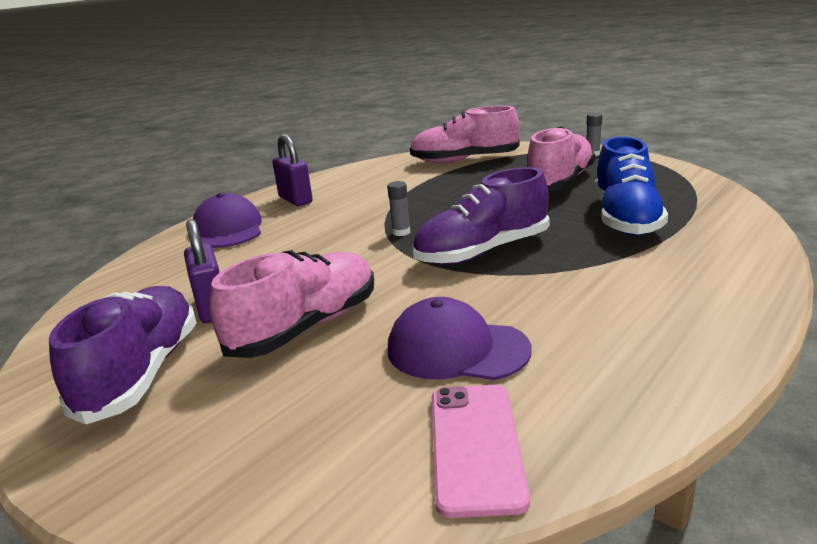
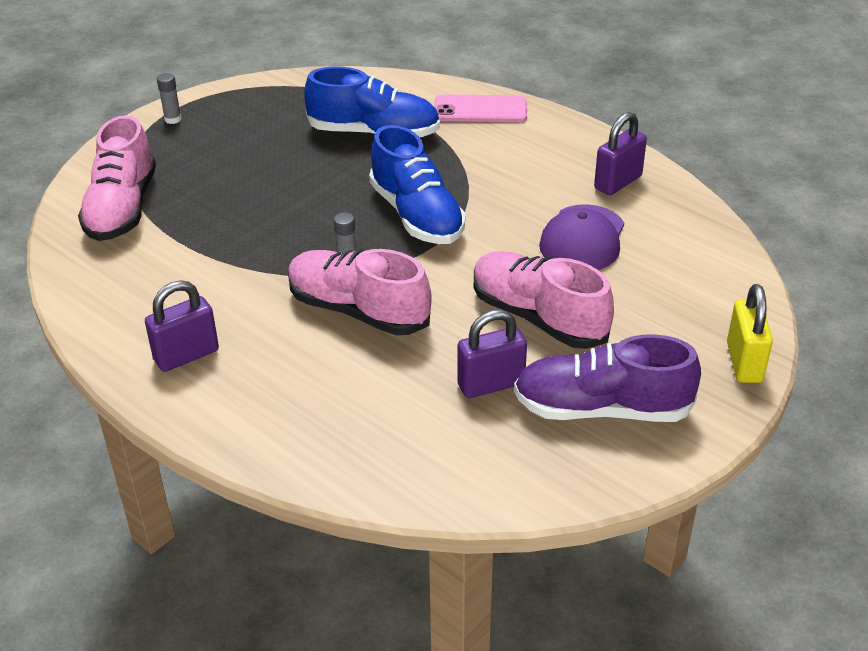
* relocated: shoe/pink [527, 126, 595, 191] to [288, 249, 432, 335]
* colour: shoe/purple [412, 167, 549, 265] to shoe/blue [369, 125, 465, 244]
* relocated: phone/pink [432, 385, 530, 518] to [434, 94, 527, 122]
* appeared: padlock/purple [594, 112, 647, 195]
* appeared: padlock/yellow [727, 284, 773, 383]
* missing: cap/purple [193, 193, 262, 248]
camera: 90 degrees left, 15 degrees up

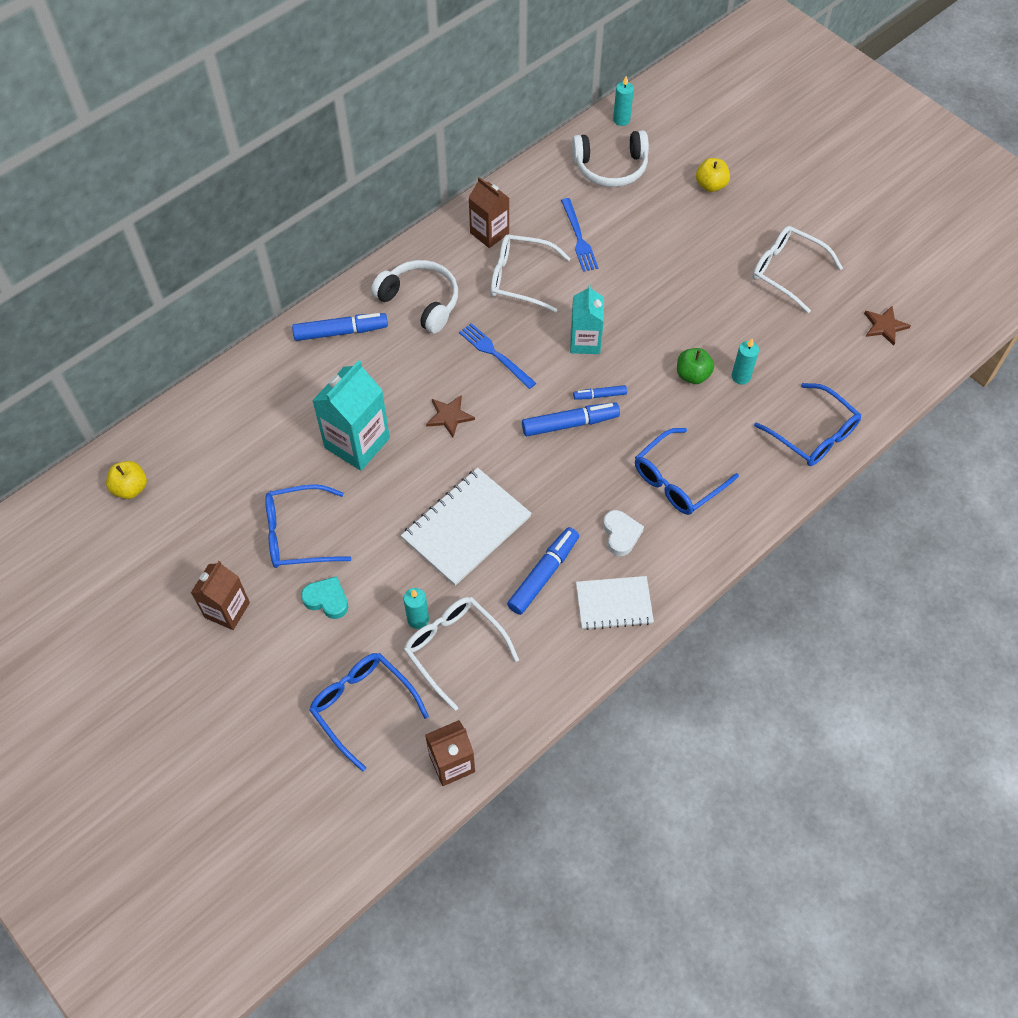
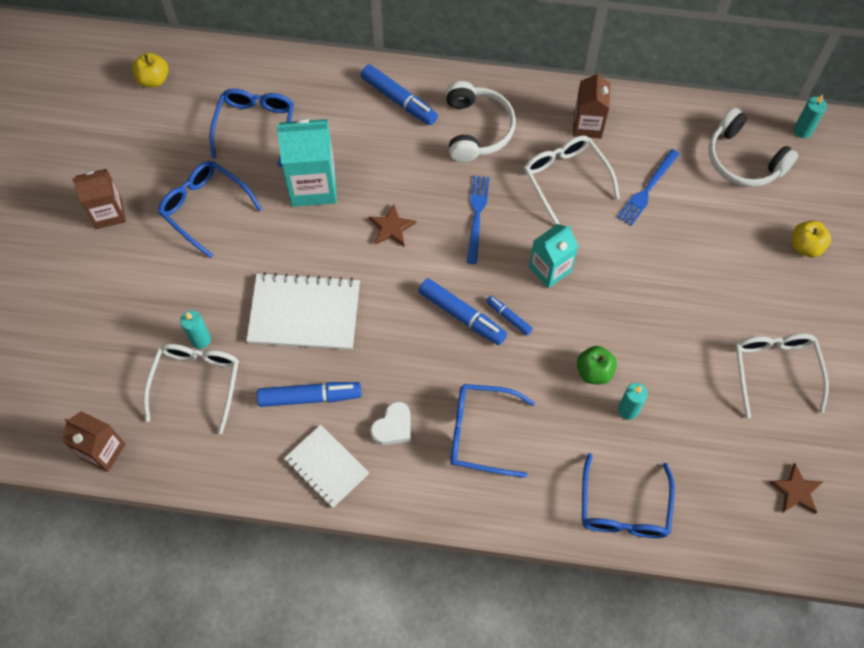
* relocated: glasses/blue [309, 653, 429, 772] to [209, 89, 294, 167]
* missing: heart/turquoise [301, 576, 348, 619]
camera: 50 degrees right, 5 degrees up

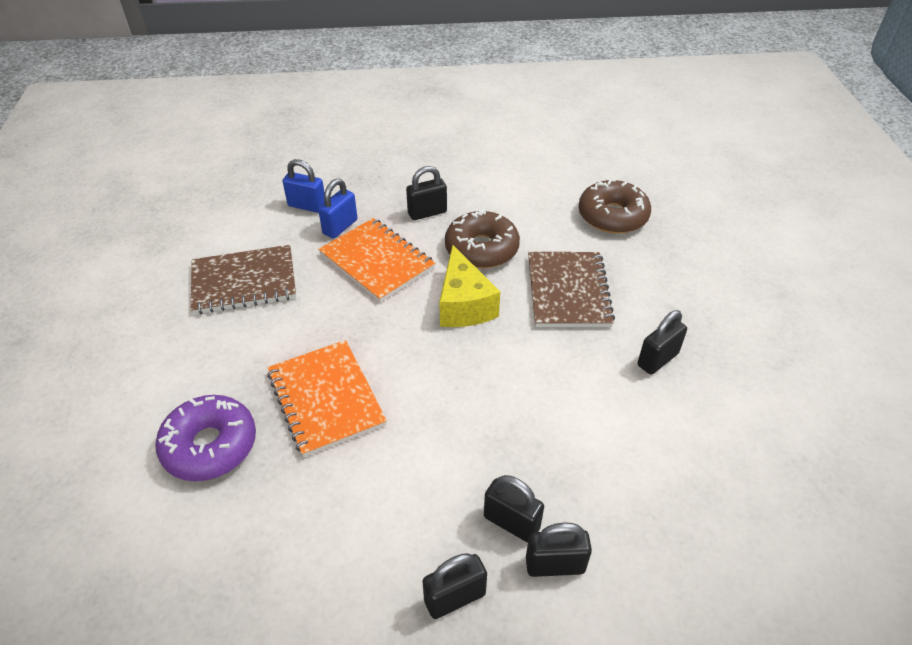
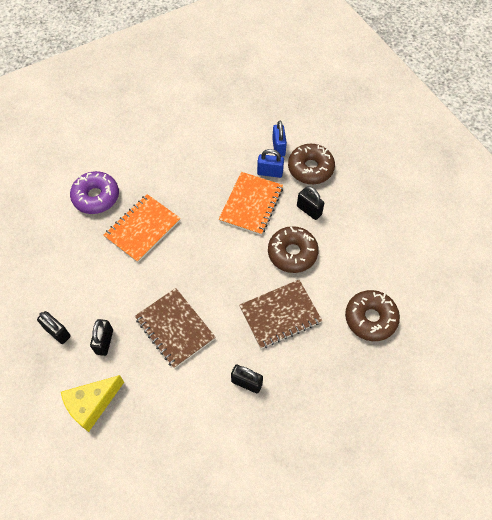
* relocated: cheese/yellow [439, 245, 500, 327] to [61, 375, 124, 432]
* relocated: notebook/brown [191, 245, 296, 314] to [135, 288, 216, 369]
* appeared: donut/brown [288, 144, 335, 184]
* missing: padlock/black [526, 522, 592, 577]
camera: 65 degrees right, 15 degrees up

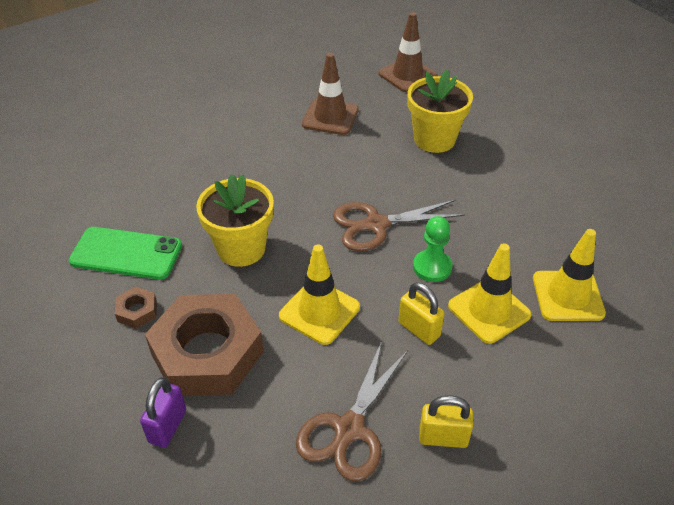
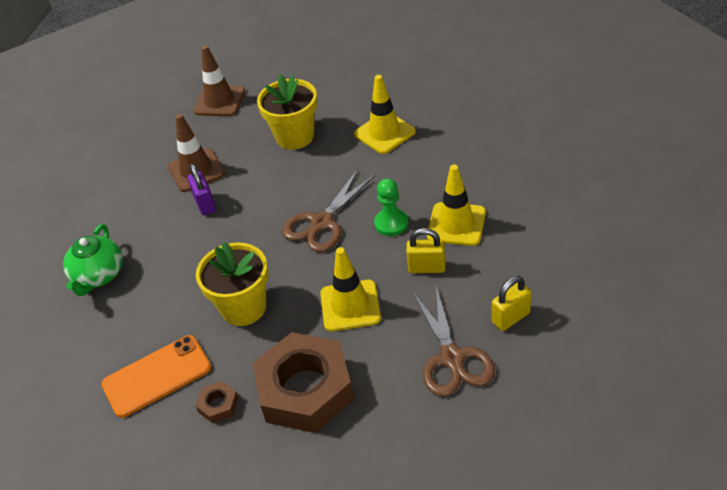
* appeared: teapot/green [63, 224, 123, 296]
* colour: phone/green [69, 227, 182, 280] to phone/orange [101, 335, 211, 418]
* relocated: padlock/purple [140, 377, 186, 448] to [188, 164, 216, 215]
* relocated: traffic cone/yellow [533, 229, 606, 321] to [354, 75, 416, 154]
camera: 35 degrees left, 0 degrees up

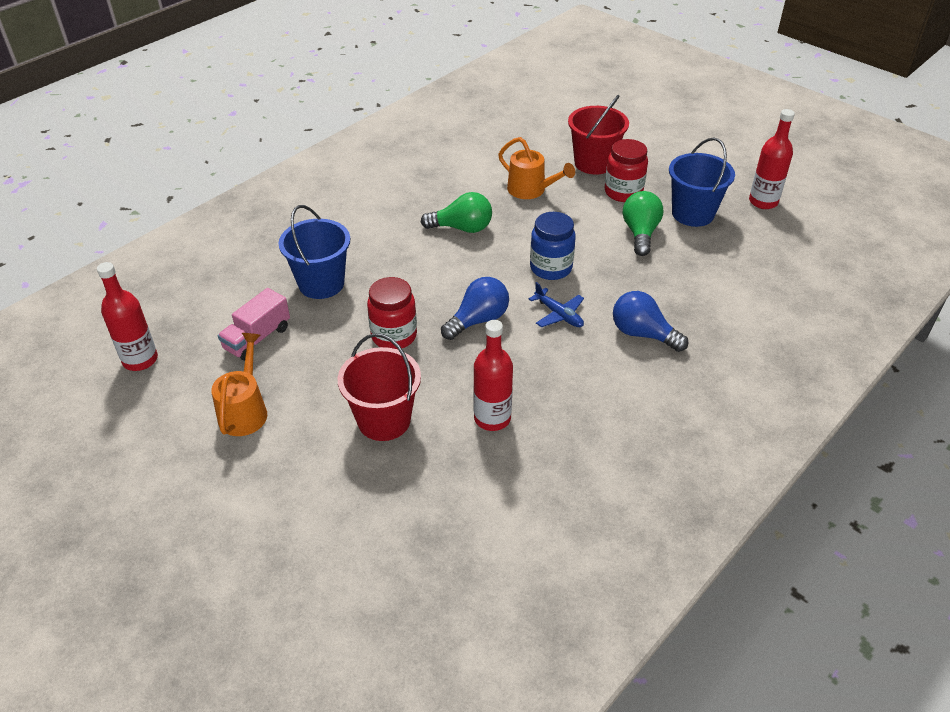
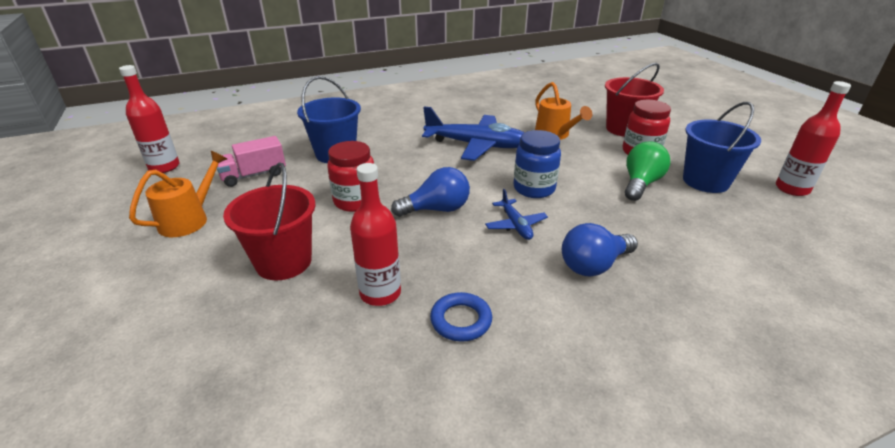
* exchanged: light bulb/green [421, 192, 492, 233] to plane/blue [422, 106, 525, 161]
* appeared: ring/blue [430, 292, 492, 342]
* spun: light bulb/blue [613, 291, 688, 352] = [562, 223, 638, 276] 90 degrees counterclockwise
camera: 25 degrees right, 10 degrees down

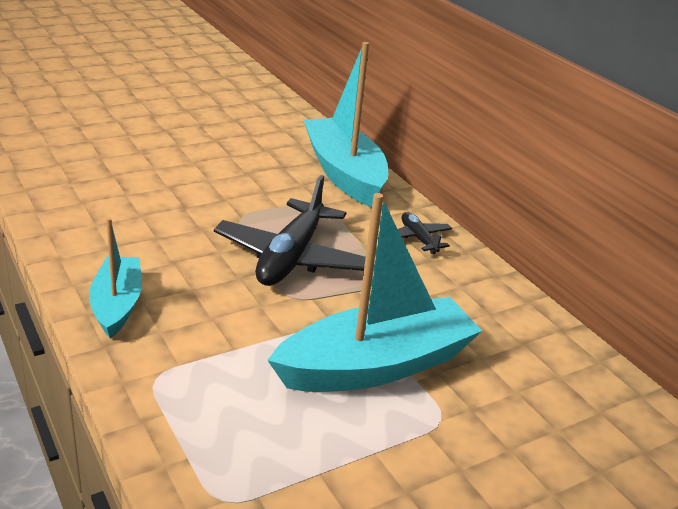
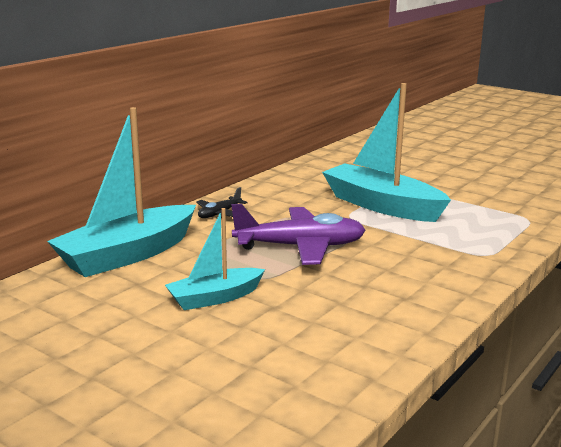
* relocated: boat/turquoise [89, 218, 142, 338] to [165, 208, 265, 310]
* colour: plane/black [214, 175, 366, 286] to plane/purple [231, 204, 366, 265]
camera: 110 degrees left, 10 degrees down

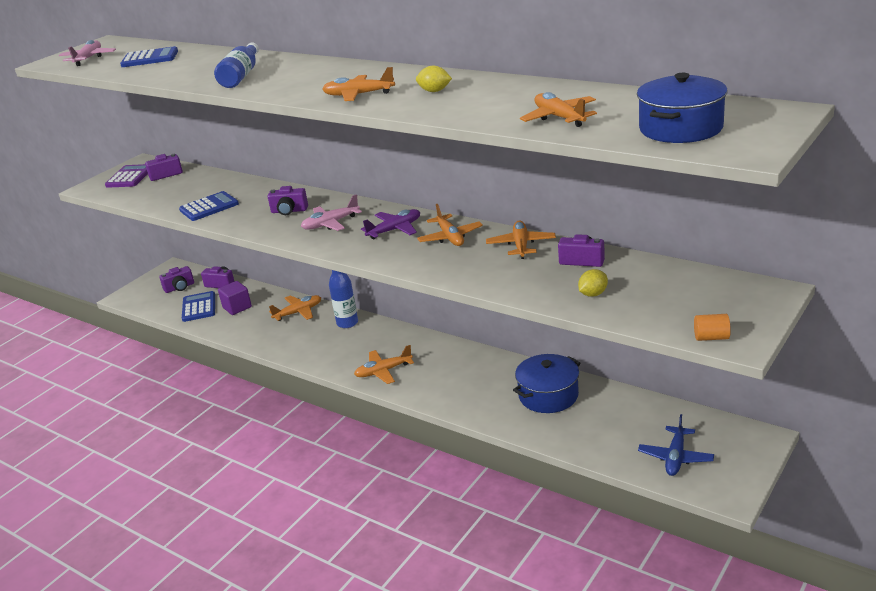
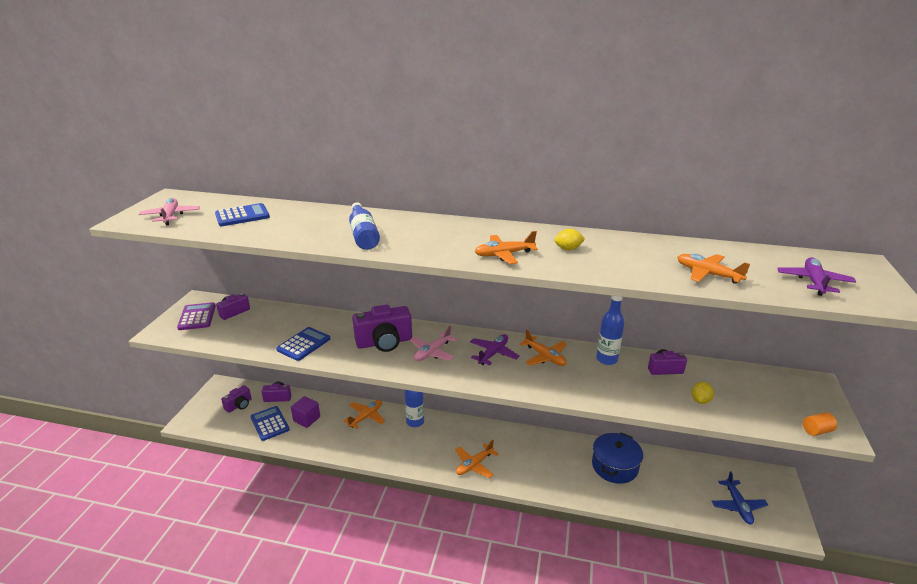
* size: camera/purple [268, 186, 308, 215] = [352, 305, 412, 352] x1.78
* exchanged: plane/orange [486, 221, 556, 259] to bottle/blue [596, 296, 624, 365]
* exchanged: pot/blue [637, 73, 728, 143] to plane/purple [777, 257, 856, 296]
camera: 25 degrees left, 0 degrees up

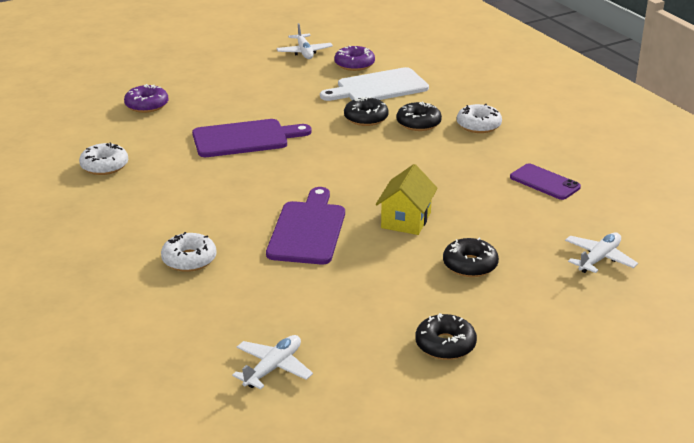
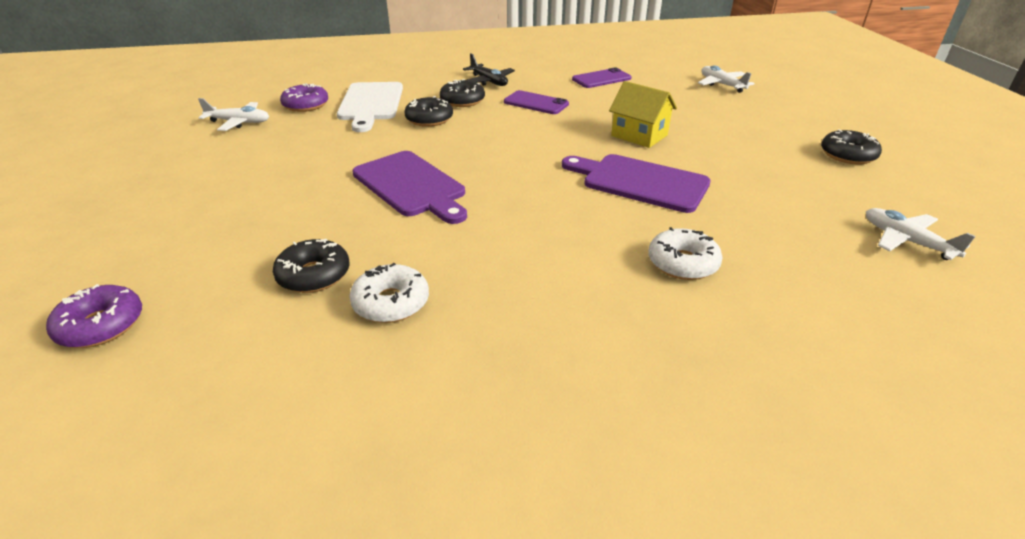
* relocated: donut/purple [124, 84, 168, 113] to [46, 284, 142, 348]
* relocated: donut/black [443, 238, 499, 277] to [273, 239, 350, 293]
* spun: cutting board/purple [192, 119, 312, 157] = [352, 151, 467, 224] 135 degrees clockwise
* exchanged: donut/white [457, 104, 502, 133] to plane/black [463, 53, 515, 86]
* appeared: phone/purple [504, 90, 569, 114]
camera: 70 degrees left, 5 degrees up

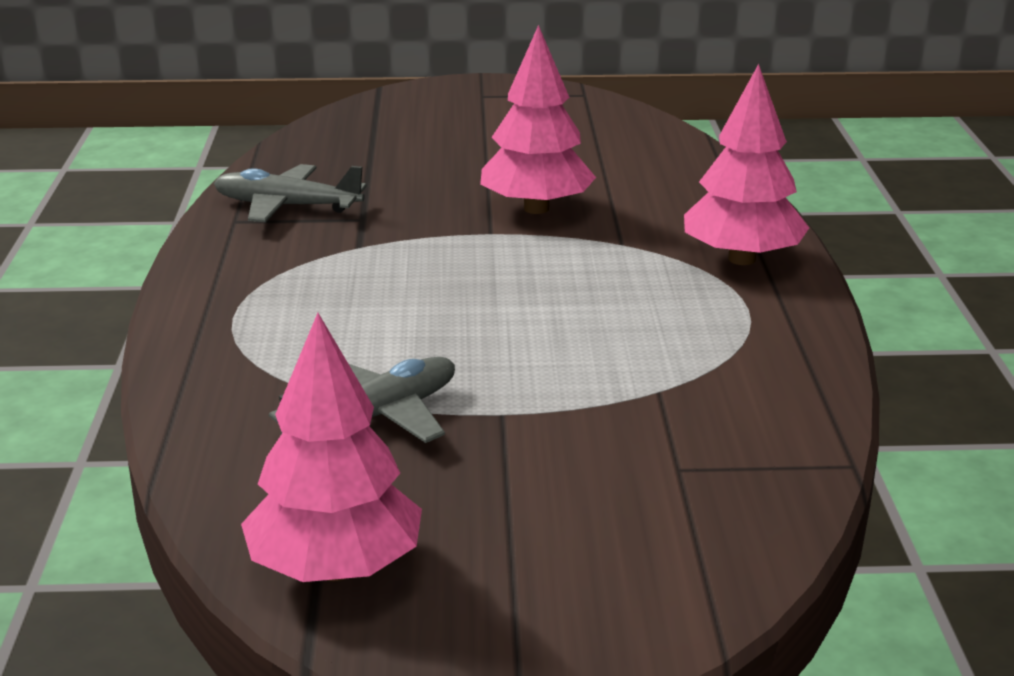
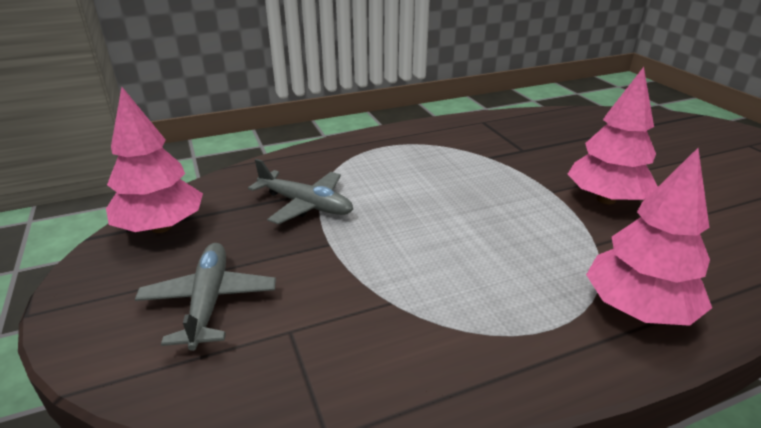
* relocated: plane/grey [214, 164, 367, 222] to [135, 243, 276, 351]
camera: 70 degrees right, 5 degrees up

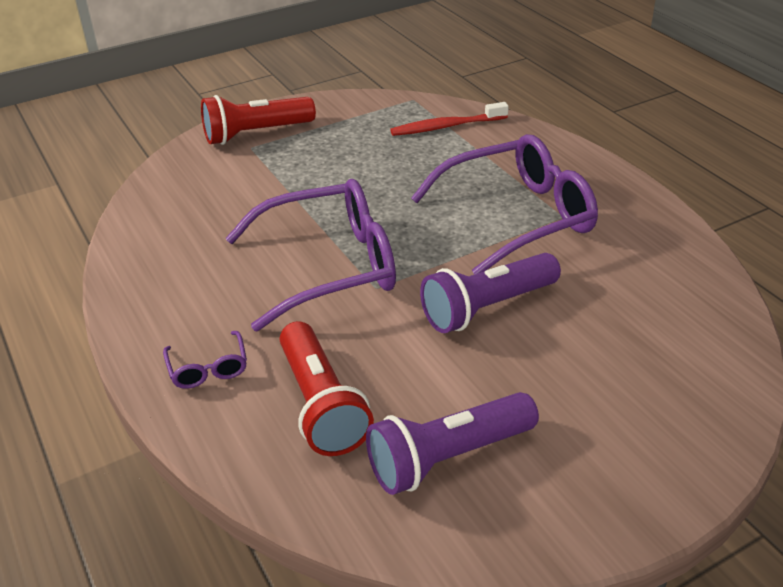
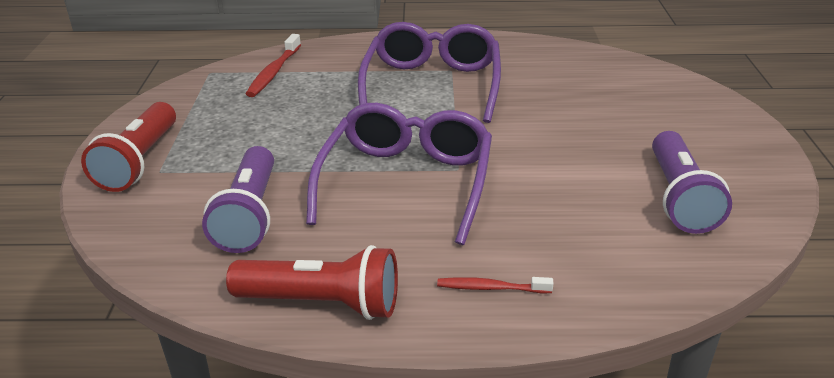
* relocated: flashlight/purple [420, 253, 561, 333] to [202, 146, 274, 253]
* relocated: flashlight/red [280, 321, 374, 456] to [226, 245, 398, 320]
* exchanged: glasses/purple [163, 331, 247, 389] to toothbrush/red [437, 277, 553, 293]
camera: 60 degrees left, 5 degrees down

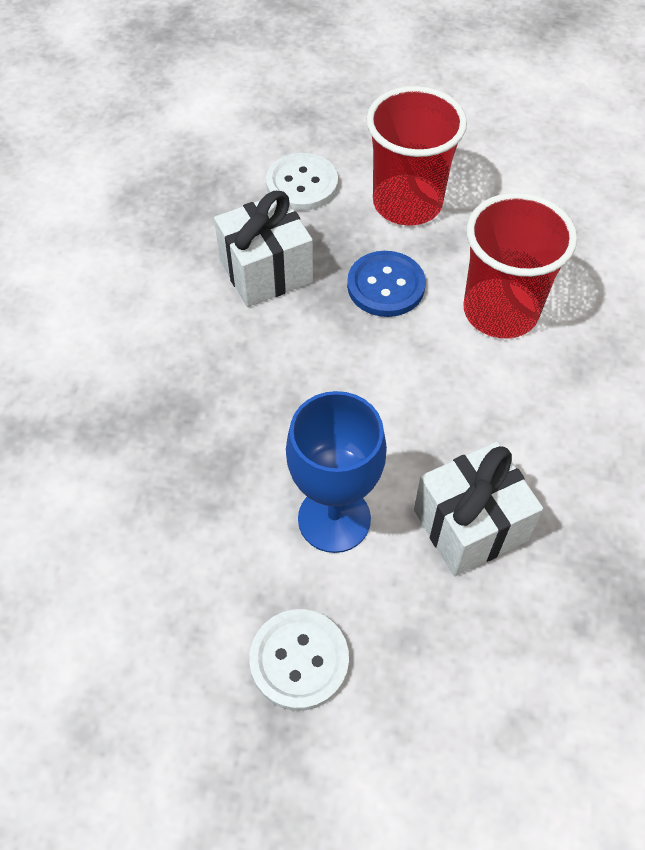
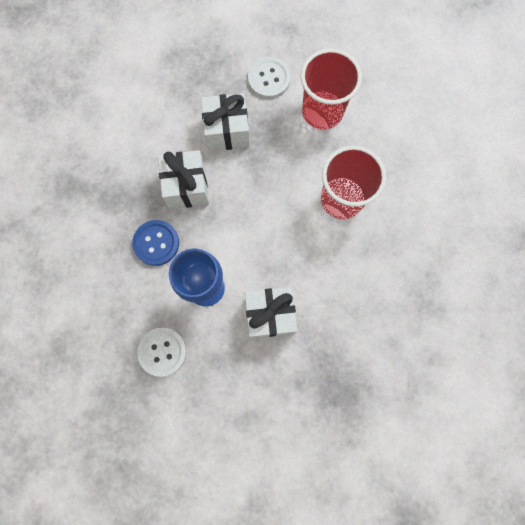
* relocated: button/blue [347, 251, 426, 317] to [132, 220, 179, 266]
* appeared: gift/white [158, 150, 209, 209]
camera: 20 degrees right, 20 degrees up

